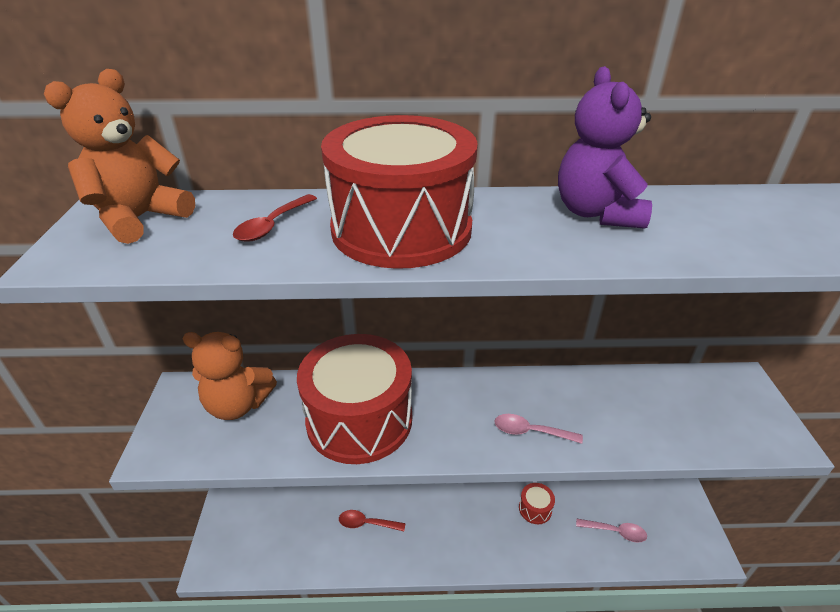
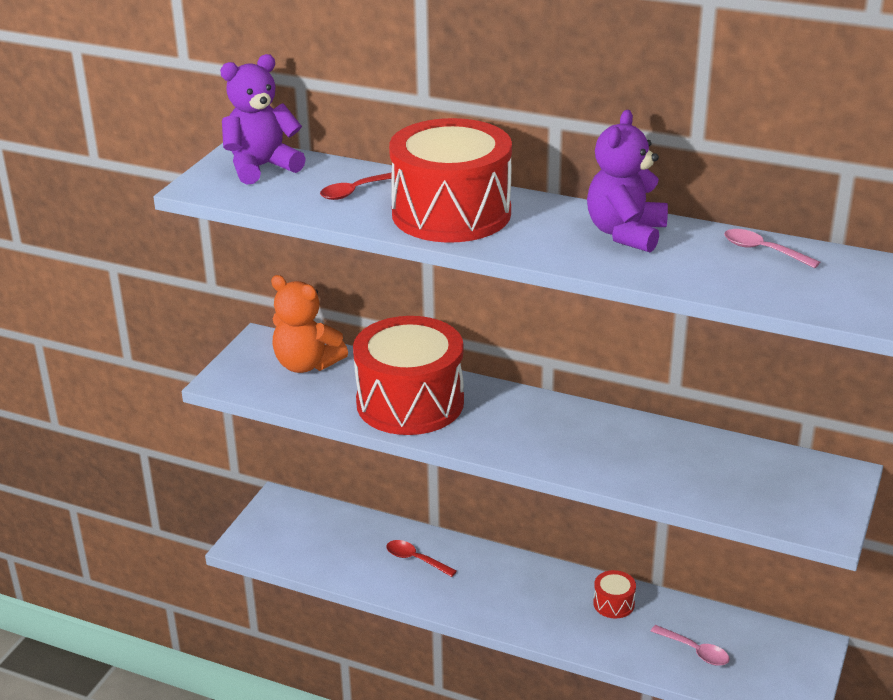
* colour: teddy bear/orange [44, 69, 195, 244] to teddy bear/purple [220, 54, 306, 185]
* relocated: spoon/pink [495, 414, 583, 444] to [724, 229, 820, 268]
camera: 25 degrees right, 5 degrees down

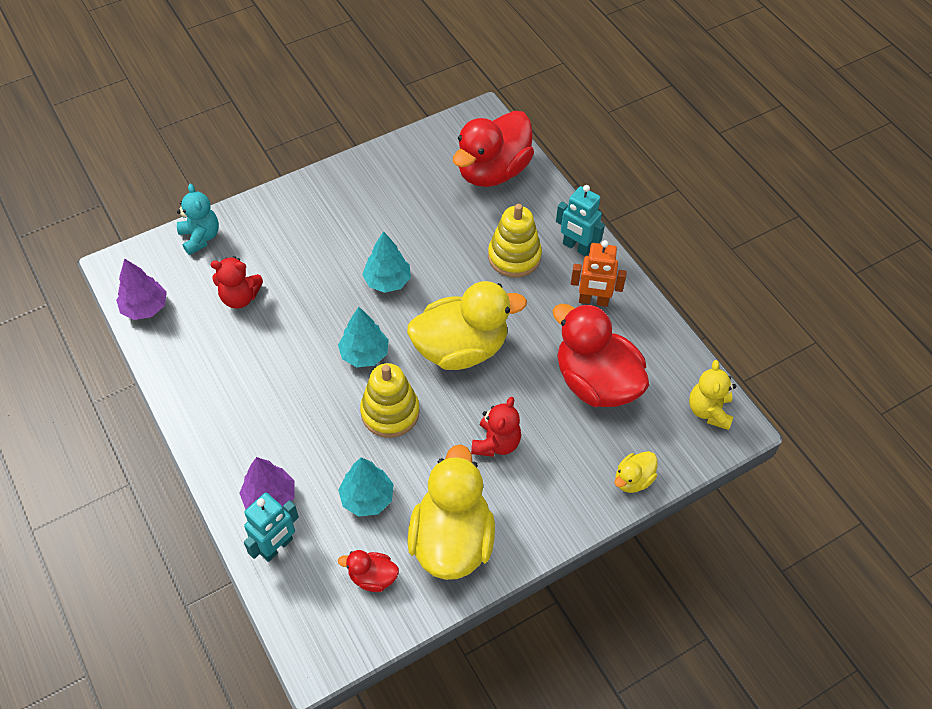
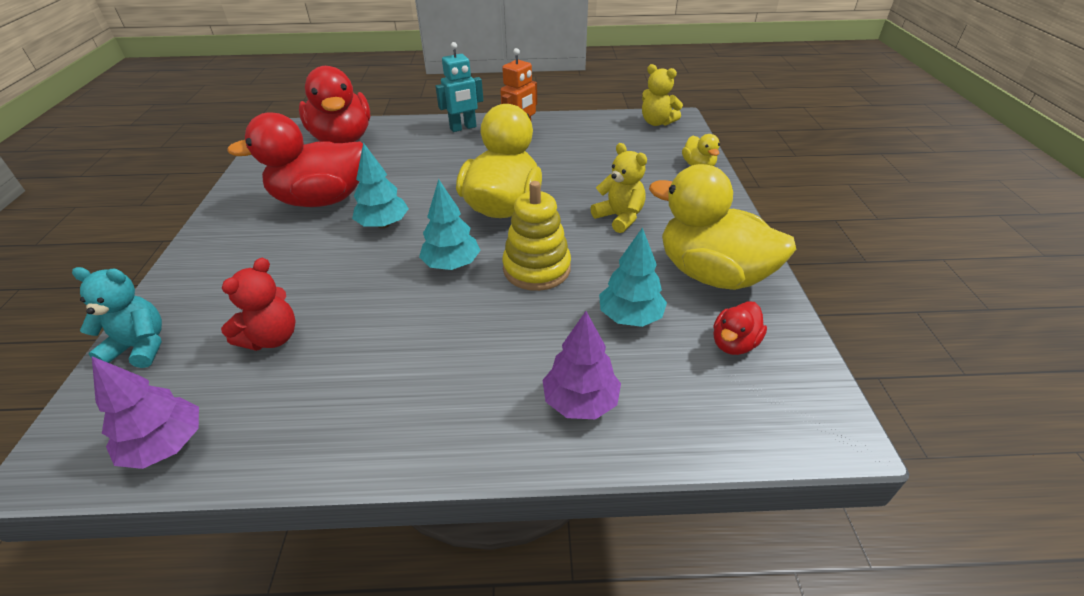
* relocated: duck/red [553, 303, 649, 407] to [227, 112, 363, 207]
* colour: teddy bear/red [471, 397, 521, 457] to teddy bear/yellow [591, 143, 647, 233]
* missing: robot/turquoise [244, 493, 299, 562]
* missing: stacking toy/yellow [488, 204, 542, 278]
camera: 60 degrees left, 15 degrees down

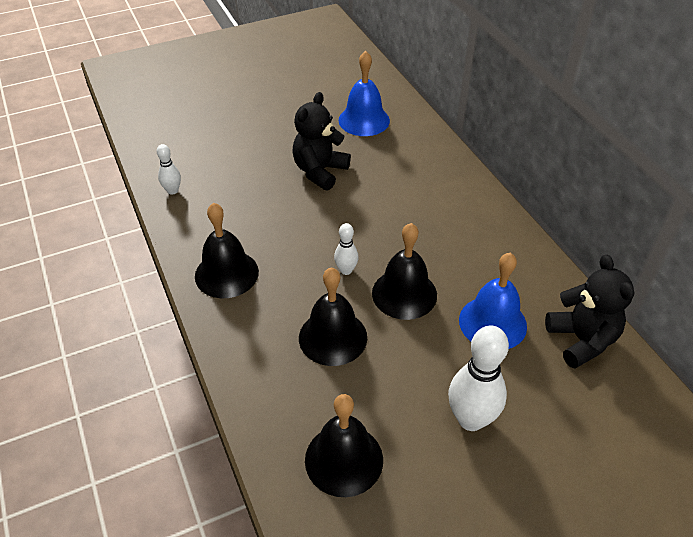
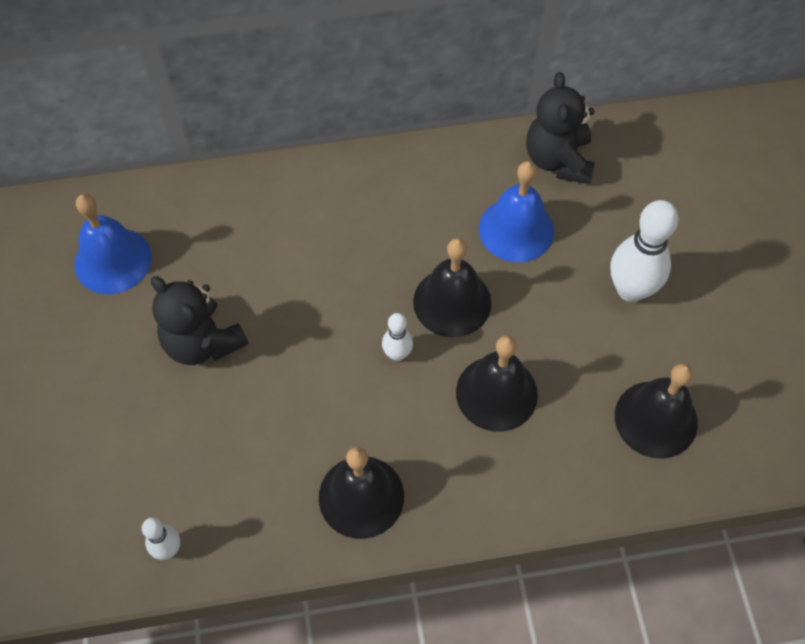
* spun: teddy bear/black [545, 255, 635, 369] = [526, 72, 595, 184] 90 degrees counterclockwise
camera: 75 degrees left, 15 degrees up

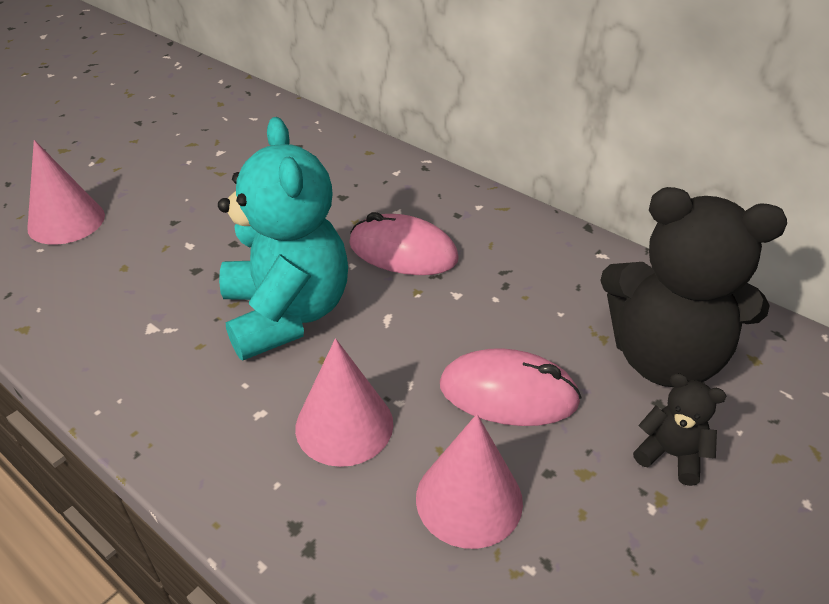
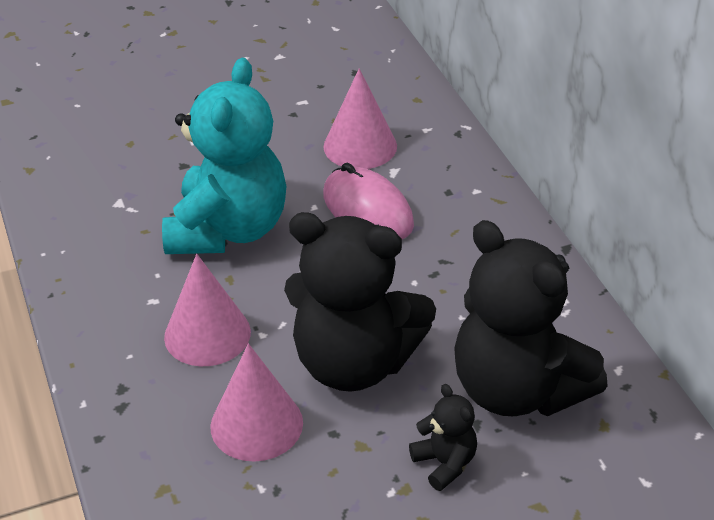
* exchanged: mouse/pink [440, 348, 582, 426] to teddy bear/black [284, 212, 436, 392]
* relocated: cone/pink [27, 140, 105, 245] to [323, 68, 397, 169]
camera: 30 degrees right, 0 degrees up

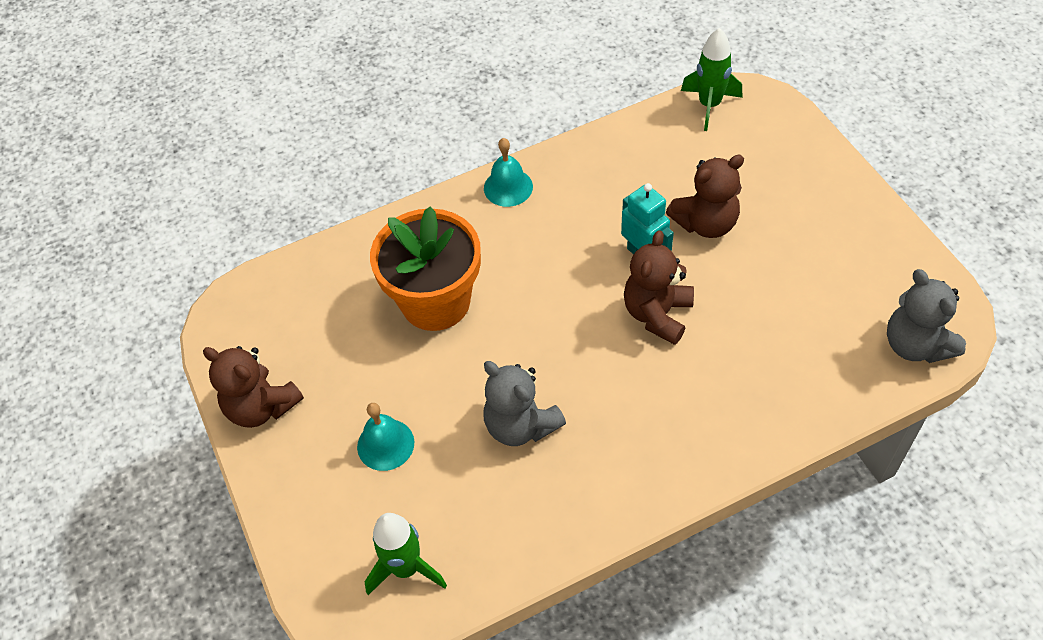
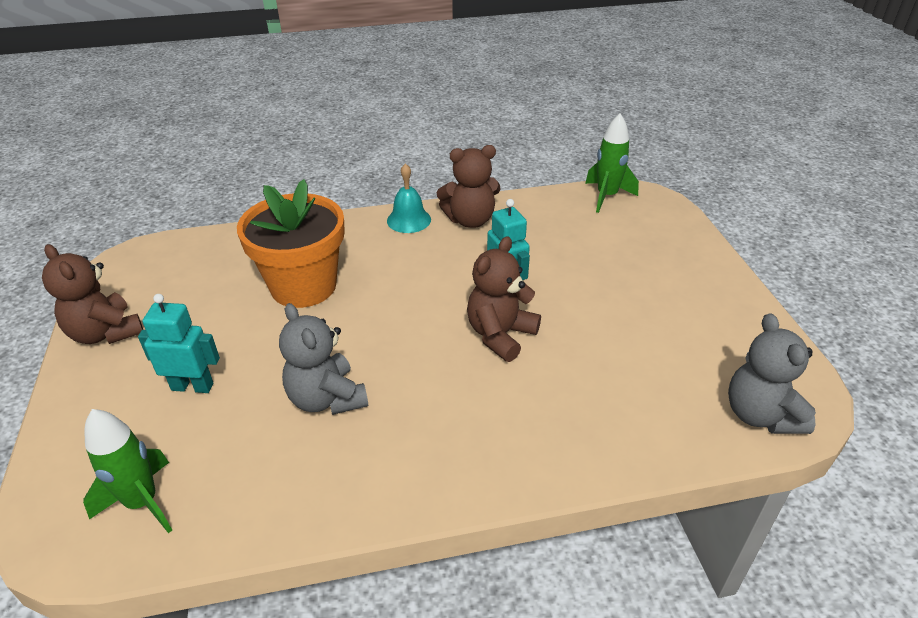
* exchanged: bell/turquoise [357, 403, 414, 471] to robot/turquoise [138, 294, 220, 393]
* relocated: teddy bear/brown [666, 155, 744, 238] to [437, 145, 500, 228]
camera: 10 degrees right, 15 degrees down

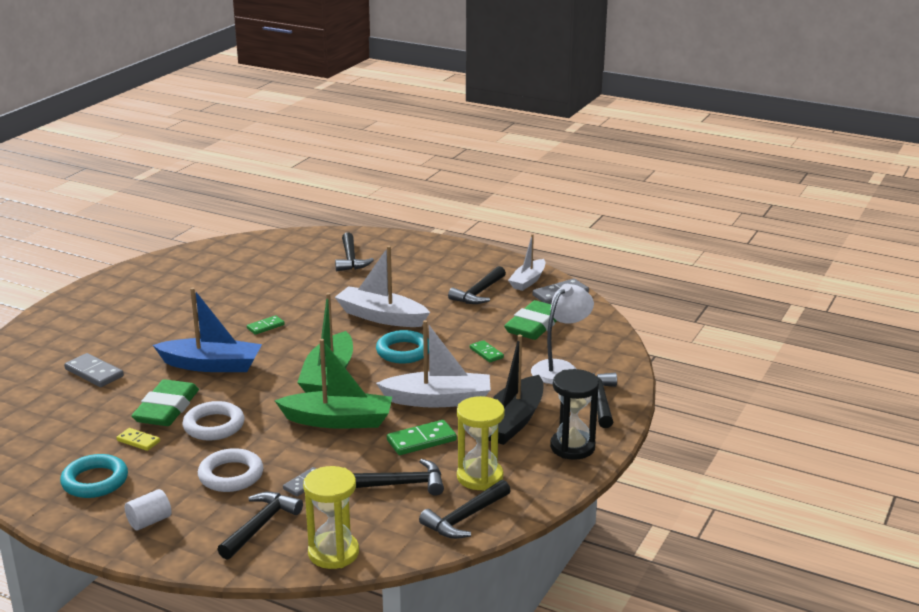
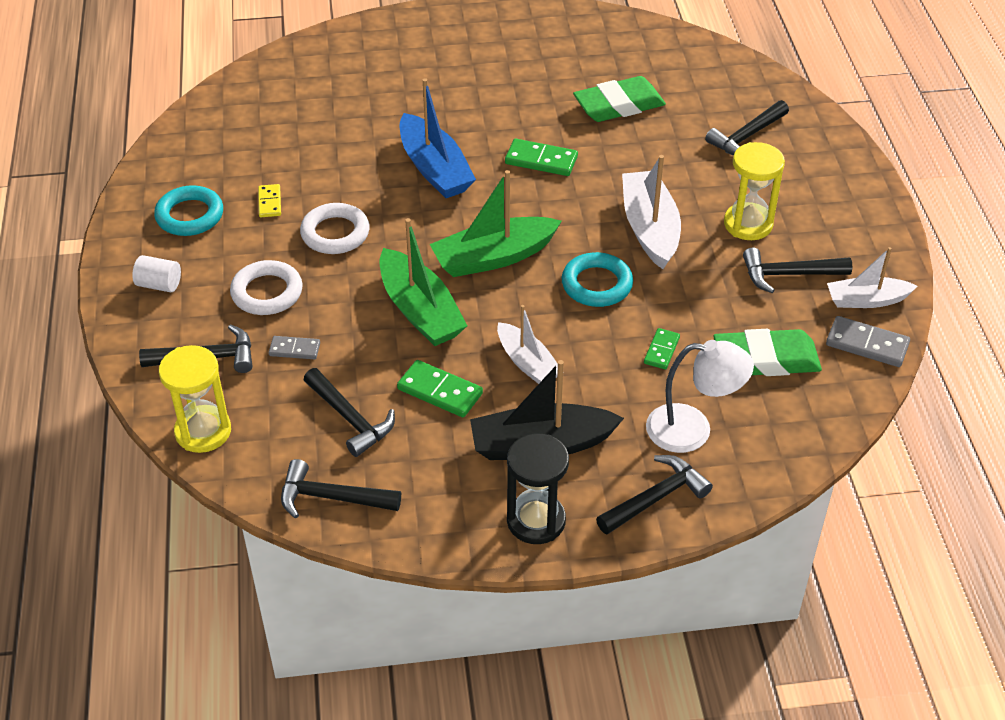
* size: boat/white [376, 320, 491, 408] = [497, 305, 558, 384] x0.64
* size: domino/green [247, 315, 285, 335] = [505, 139, 578, 176] x1.59
* relocated: eraser/green [132, 379, 199, 426] to [573, 76, 666, 122]
* relocated: hourglass/yellow [457, 396, 505, 491] to [724, 142, 785, 240]
* missing: domino/grey [64, 353, 124, 387]
camera: 55 degrees right, 20 degrees up

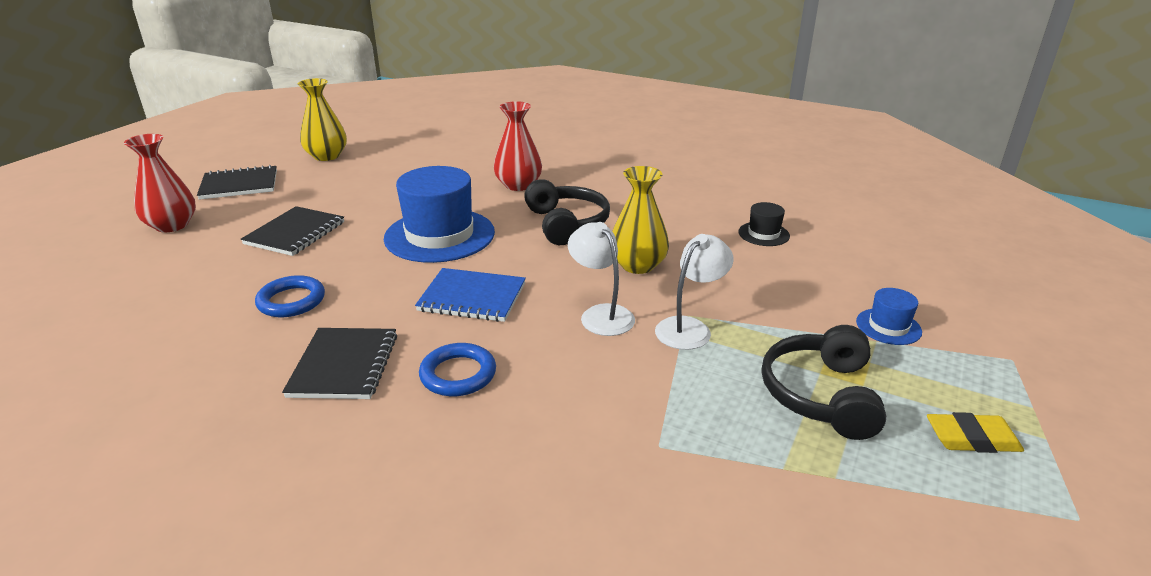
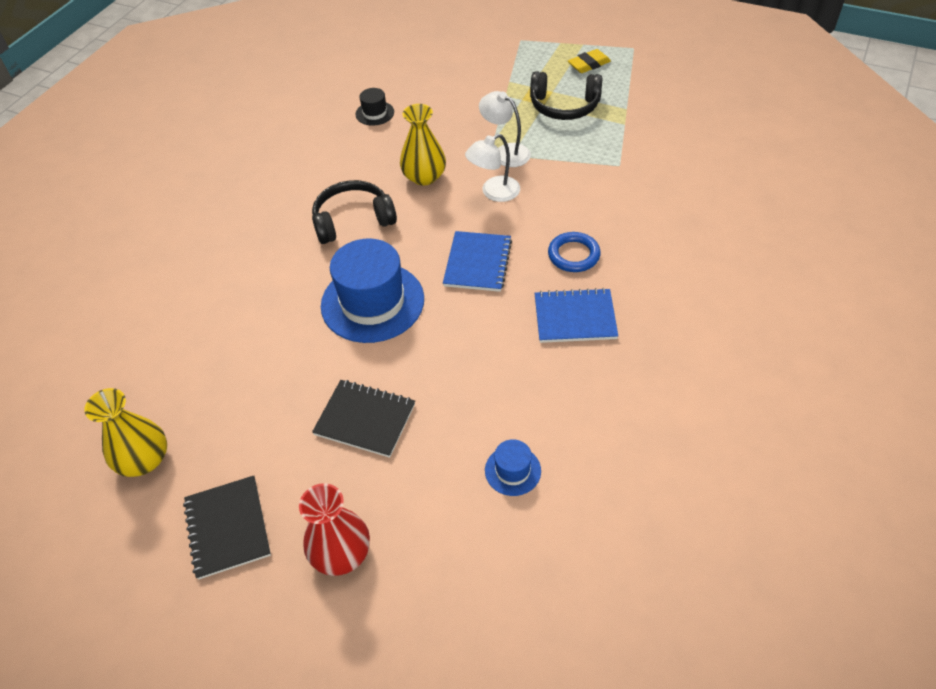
* relocated: hat/blue [856, 288, 922, 345] to [485, 439, 541, 496]
* colour: notebook/black [282, 328, 397, 399] to notebook/blue [535, 288, 618, 343]
* spun: eraser/yellow [927, 412, 1024, 453] = [568, 49, 611, 73] 60 degrees clockwise
* missing: ring/blue [255, 275, 325, 317]
* missing: vase/red [494, 101, 542, 191]
camera: 90 degrees left, 20 degrees up

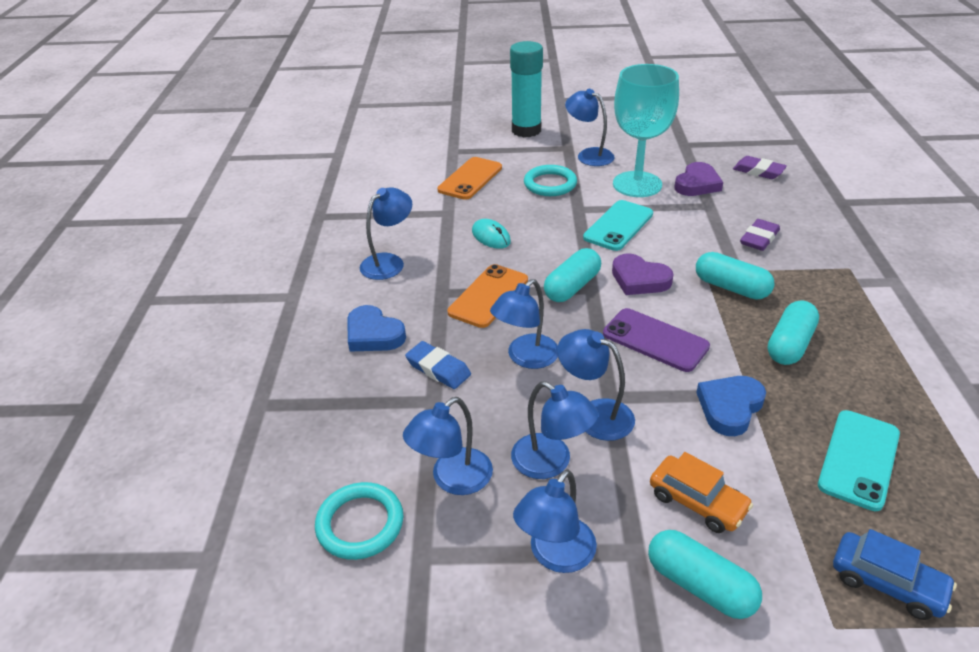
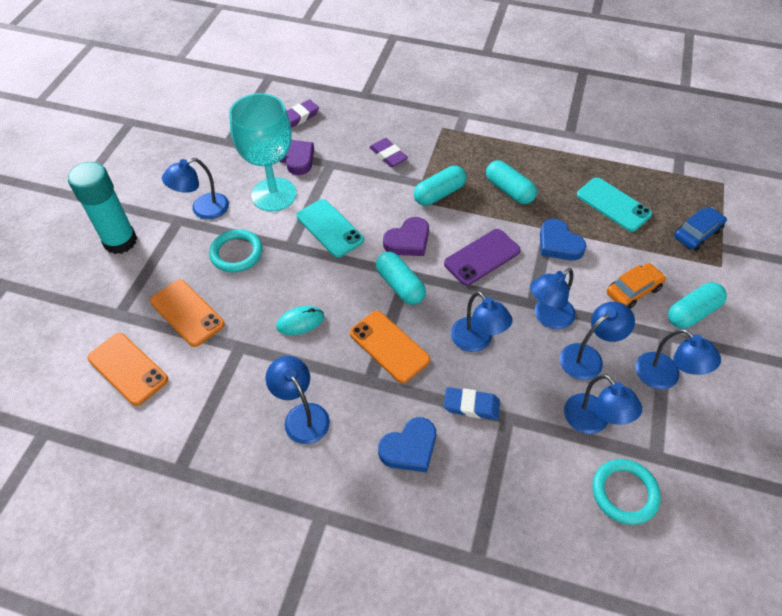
* appeared: phone/orange [87, 333, 168, 406]
* spun: eraser/blue [405, 341, 471, 389] = [444, 387, 500, 420] 45 degrees clockwise
camera: 75 degrees left, 15 degrees up

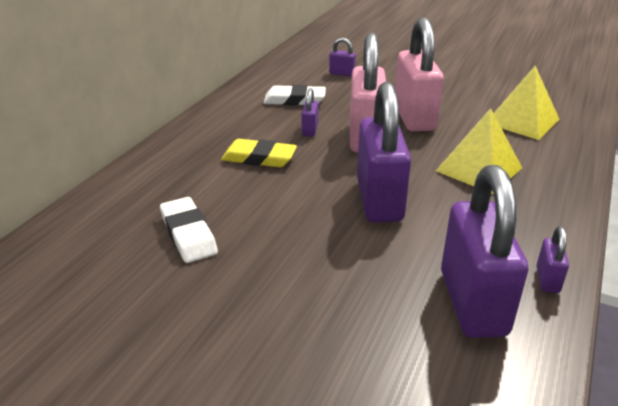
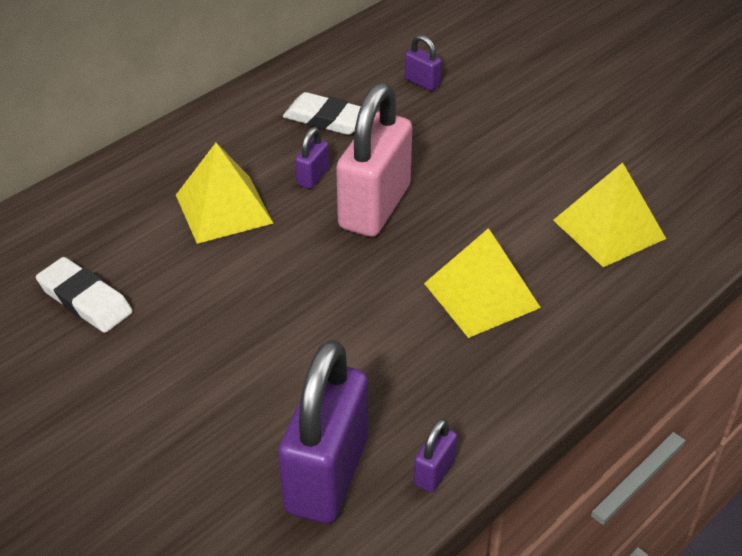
* spun: eraser/white [160, 197, 218, 263] = [36, 257, 133, 333] 45 degrees counterclockwise
* exchanged: eraser/yellow [221, 139, 297, 167] to pyramid/yellow [176, 143, 274, 244]
* missing: padlock/purple [357, 82, 411, 223]
* missing: padlock/pink [395, 18, 444, 132]
camera: 20 degrees right, 10 degrees up

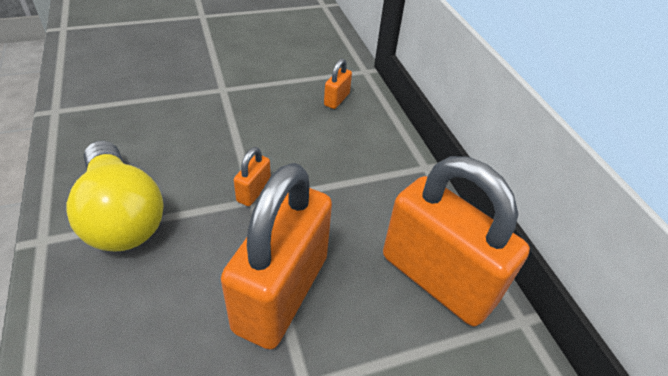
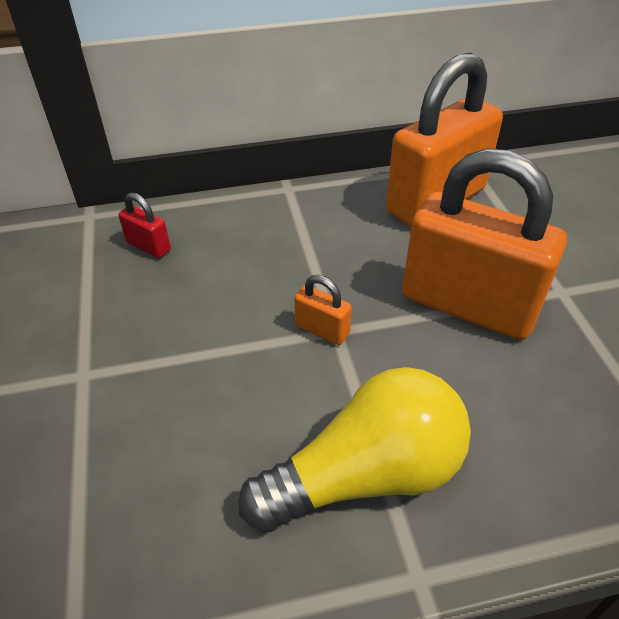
* colour: padlock/orange [324, 59, 352, 109] to padlock/red [118, 192, 171, 258]
camera: 80 degrees left, 0 degrees up

